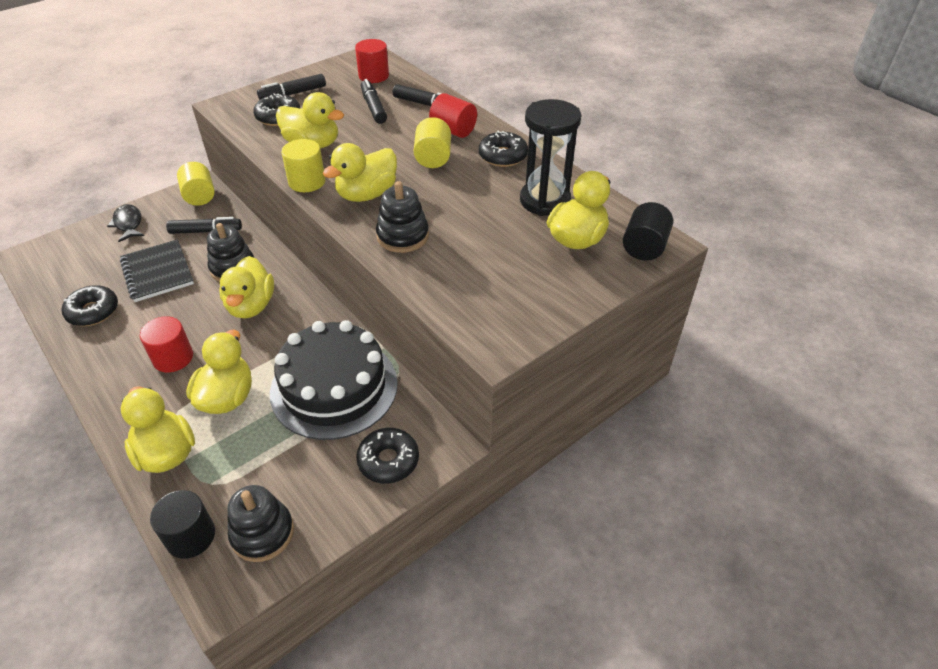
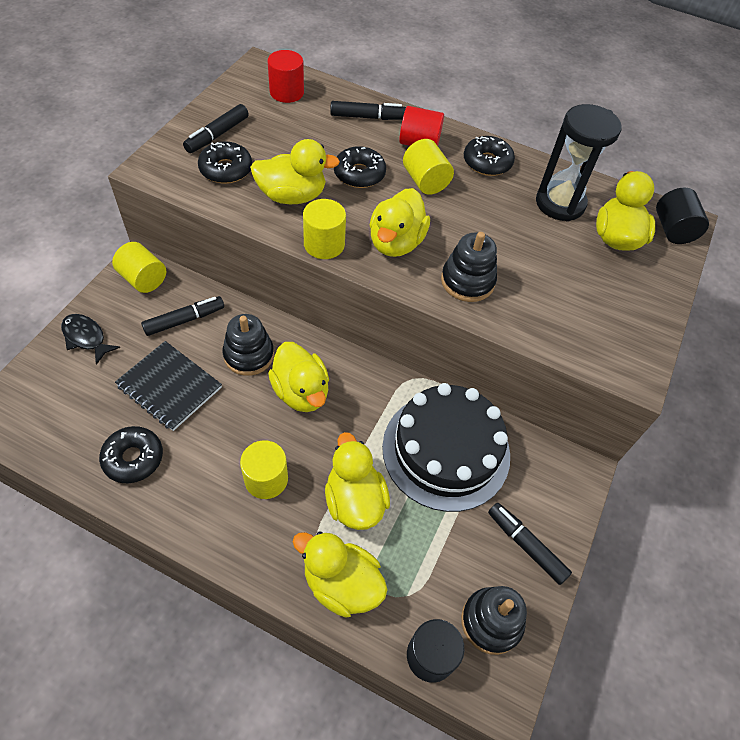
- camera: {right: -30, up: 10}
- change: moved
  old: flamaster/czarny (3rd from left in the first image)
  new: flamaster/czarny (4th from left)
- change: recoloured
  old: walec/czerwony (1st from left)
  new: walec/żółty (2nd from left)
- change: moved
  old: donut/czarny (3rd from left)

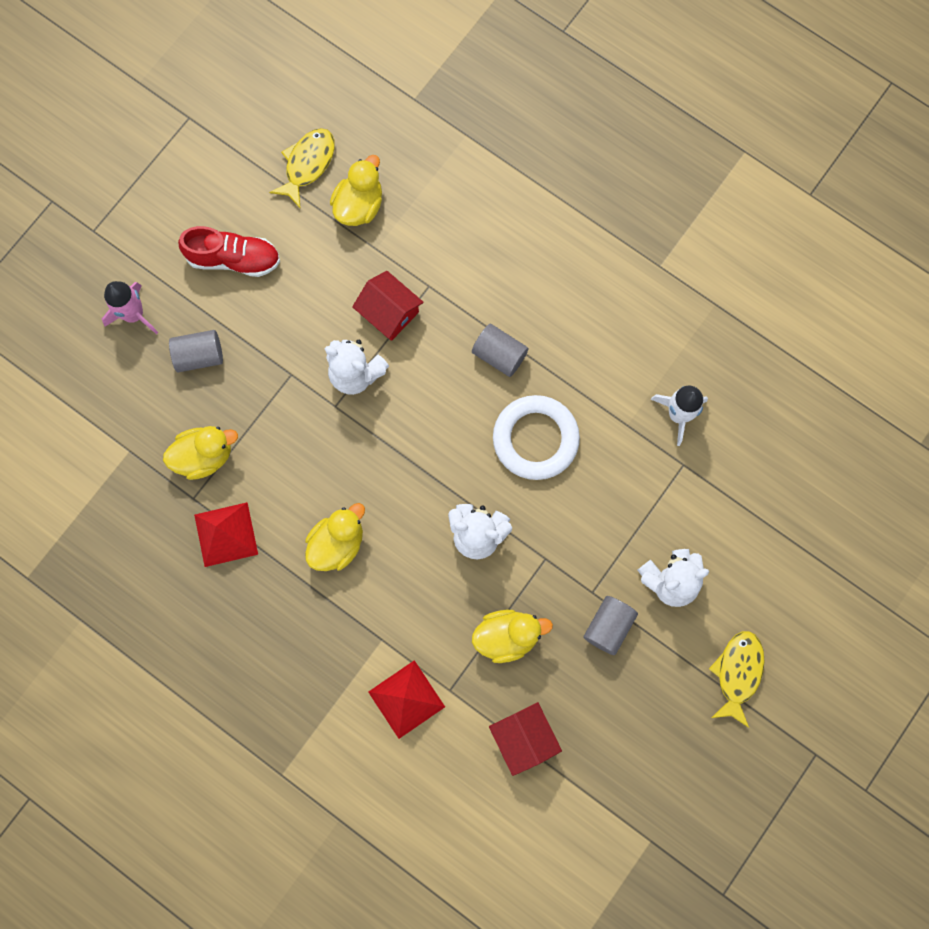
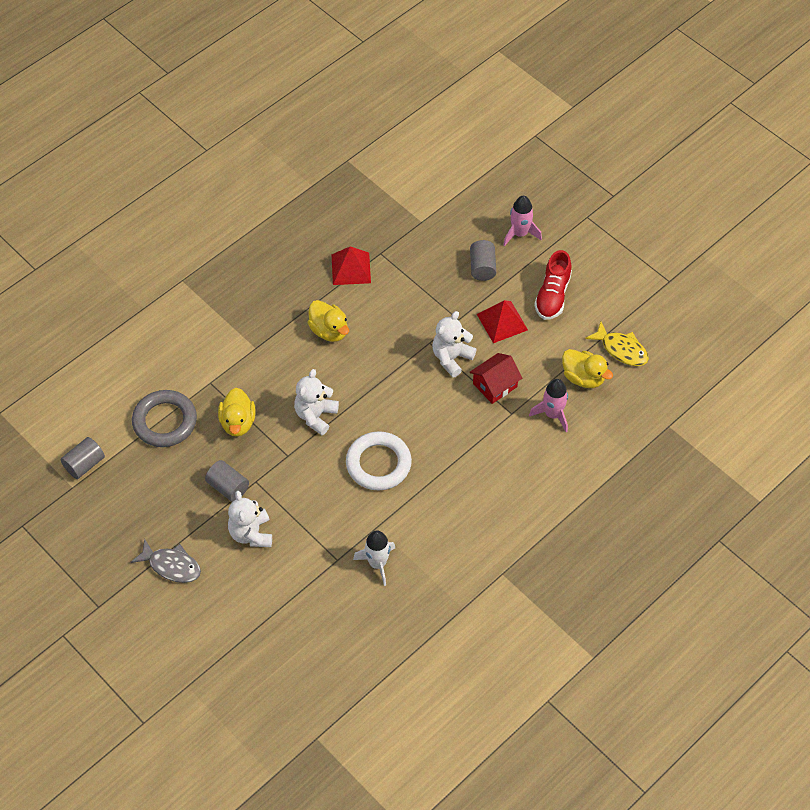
- camera: {right: 100, up: -20}
- change: moved
  old: walec/szary (2nd from left in the first image)
  new: walec/szary (1st from left)
- change: removed
  old: kaczka/żółty (1st from left)
- change: recoloured
  old: ryba/żółty (2nd from left)
  new: ryba/szary
- change: moved
  old: piramida/czerwony (2nd from left)
- change: replaced
  old: domek/czerwony (2nd from left)
  new: pierścień/szary
- change: added
  new: rakieta/różowy (2nd from left)

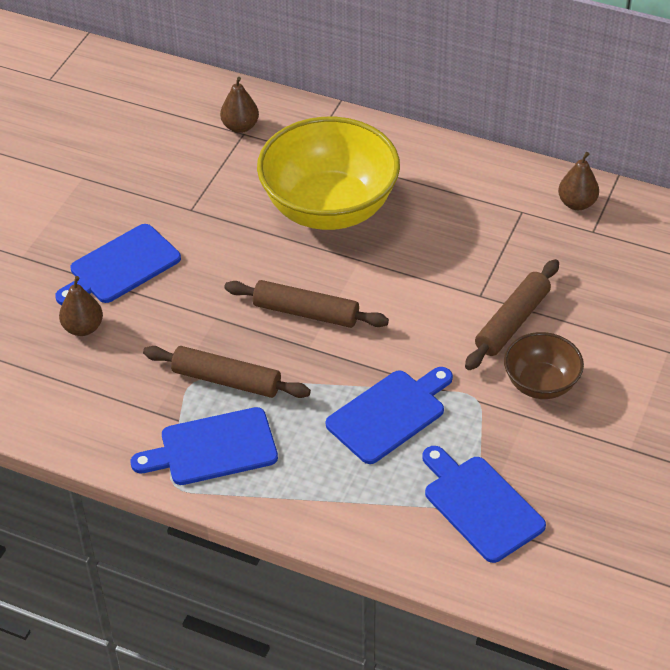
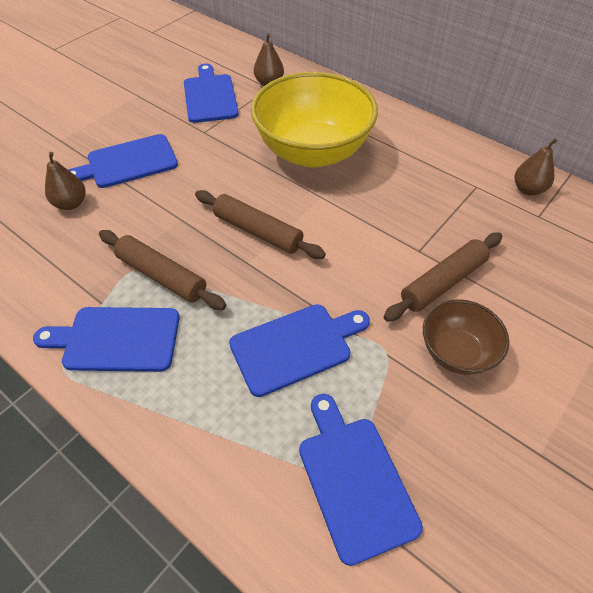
- camera: {right: 15, up: 5}
- change: added
  new: deska do krojenia/niebieski (3rd from left)

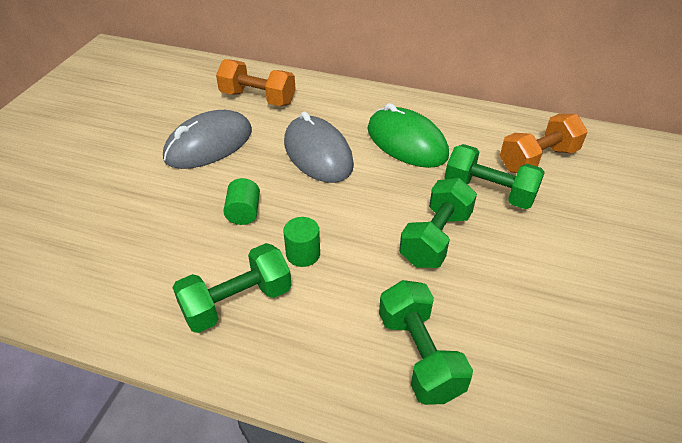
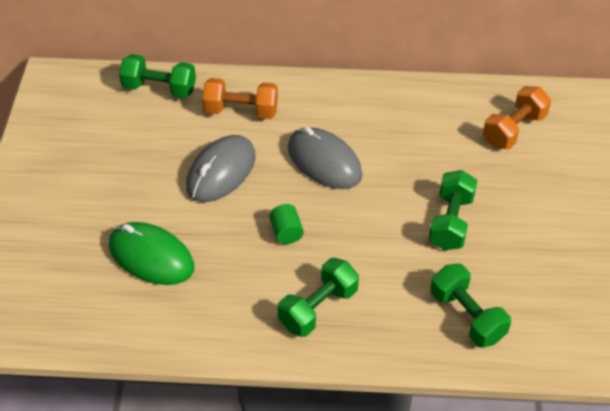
- camera: {right: -15, up: 5}
- change: moved
  old: myszka/zielony
- change: moved
  old: hantel/zielony (4th from left in the first image)
  new: hantel/zielony (1st from left)
- change: removed
  old: walec/zielony (2nd from left)

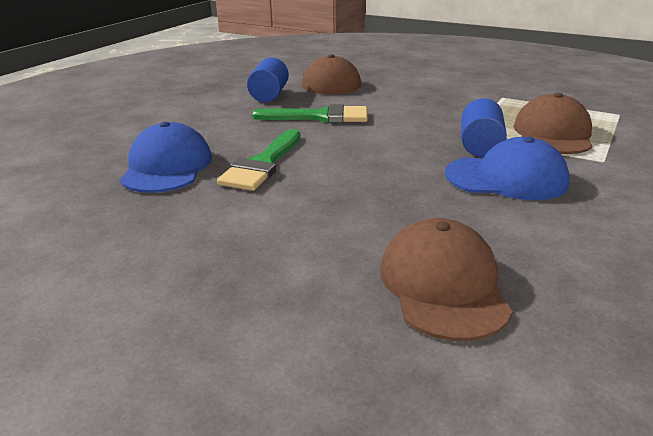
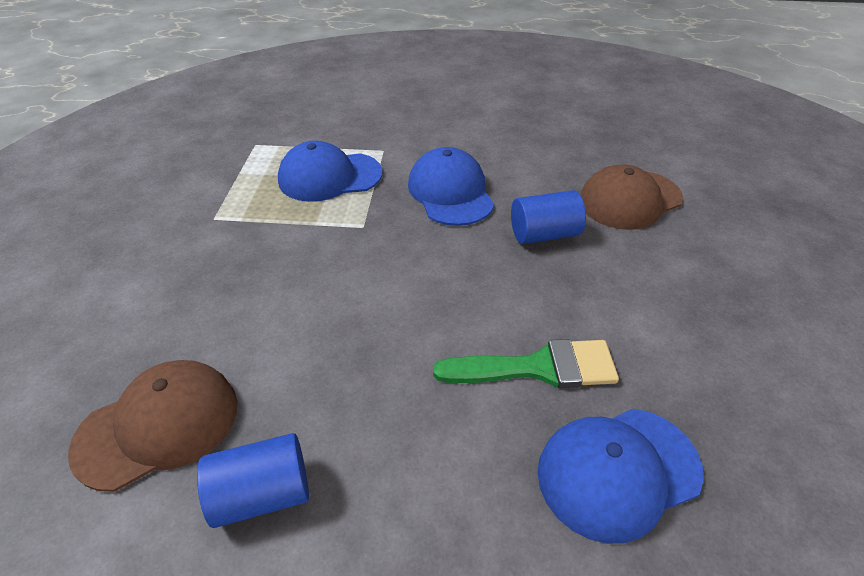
- camera: {right: -115, up: 15}
- change: recoloured
  old: czapka/brązowy (3rd from left)
  new: czapka/niebieski (1st from left)
- change: moved
  old: walec/niebieski (2nd from left)
- change: removed
  old: pędzel/zielony (2nd from left)

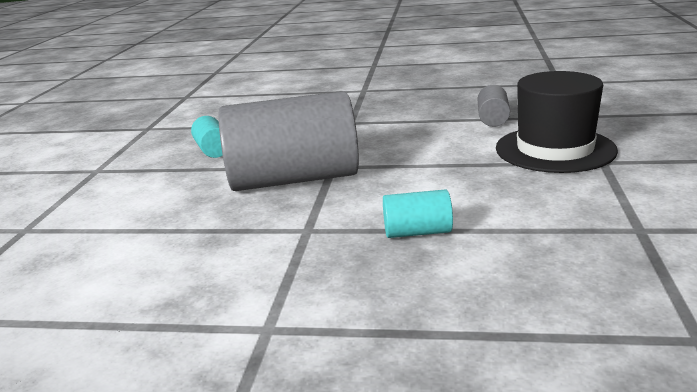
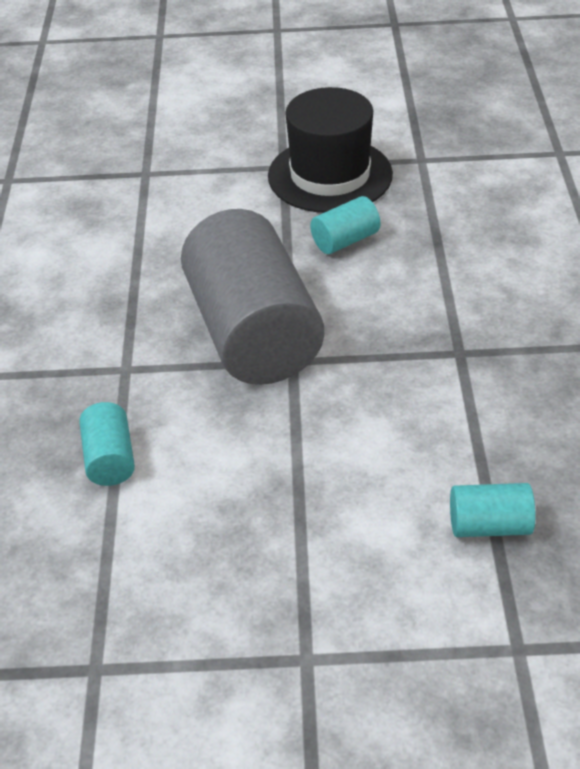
- camera: {right: 80, up: 20}
- change: moved
  old: kapelusz/czarny
- change: recoloured
  old: walec/szary (2nd from left)
  new: walec/turkusowy (3rd from left)

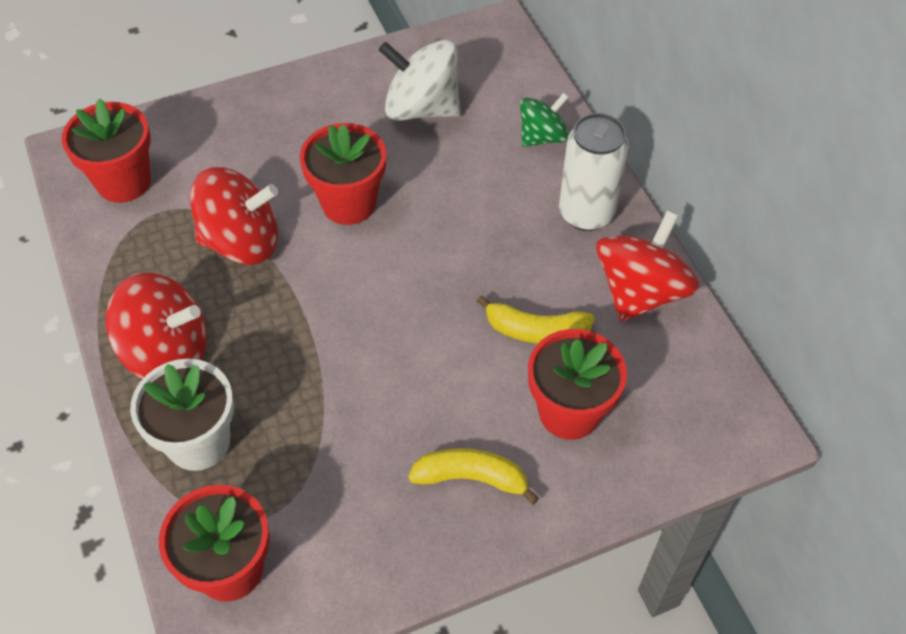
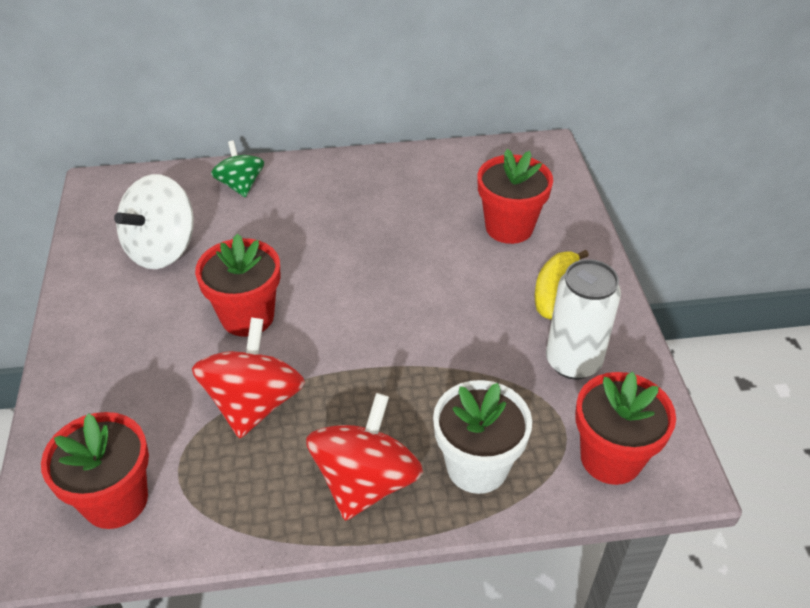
- camera: {right: -75, up: -10}
- change: moved
  old: puszka/biały
- change: removed
  old: bączek/czerwony (3rd from left)
- change: removed
  old: banan/żółty (2nd from left)

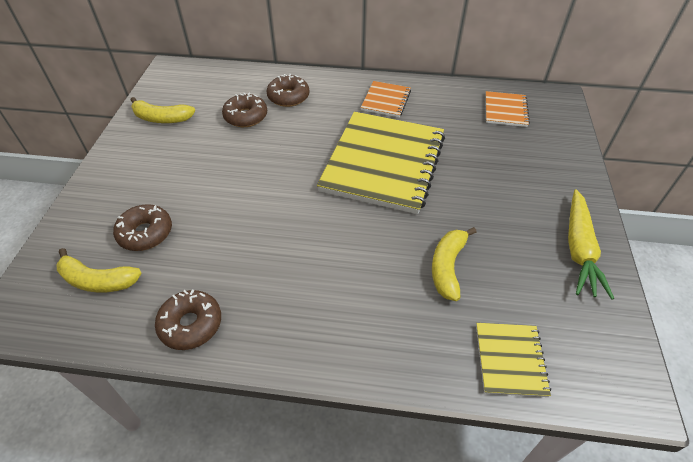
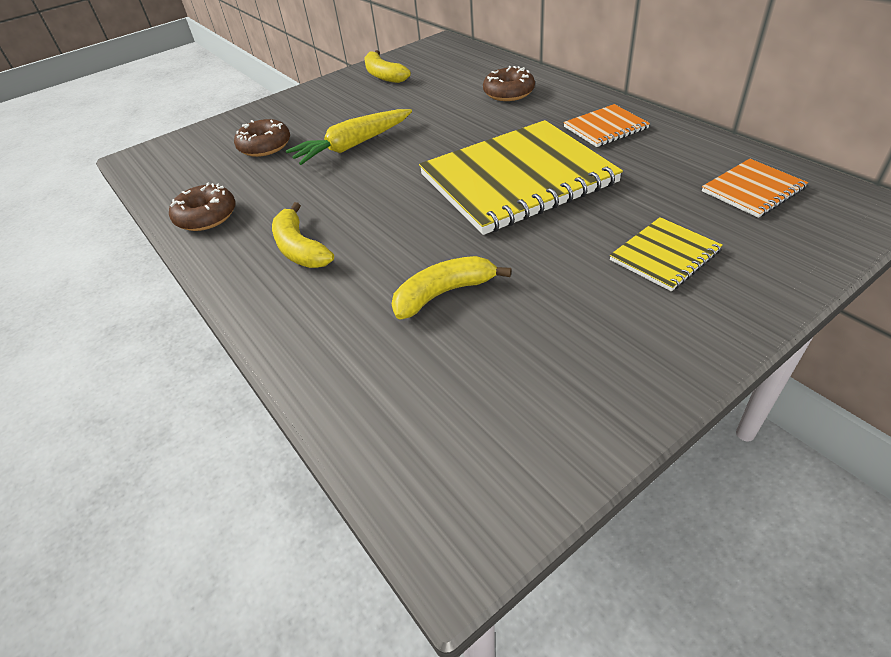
- camera: {right: 50, up: -5}
- change: removed
  old: donut/brązowy (3rd from left)
- change: moved
  old: marchewka/żółty
- change: moved
  old: banan/żółty (1st from left)
- change: moved
  old: zeszyt/żółty (2nd from left)

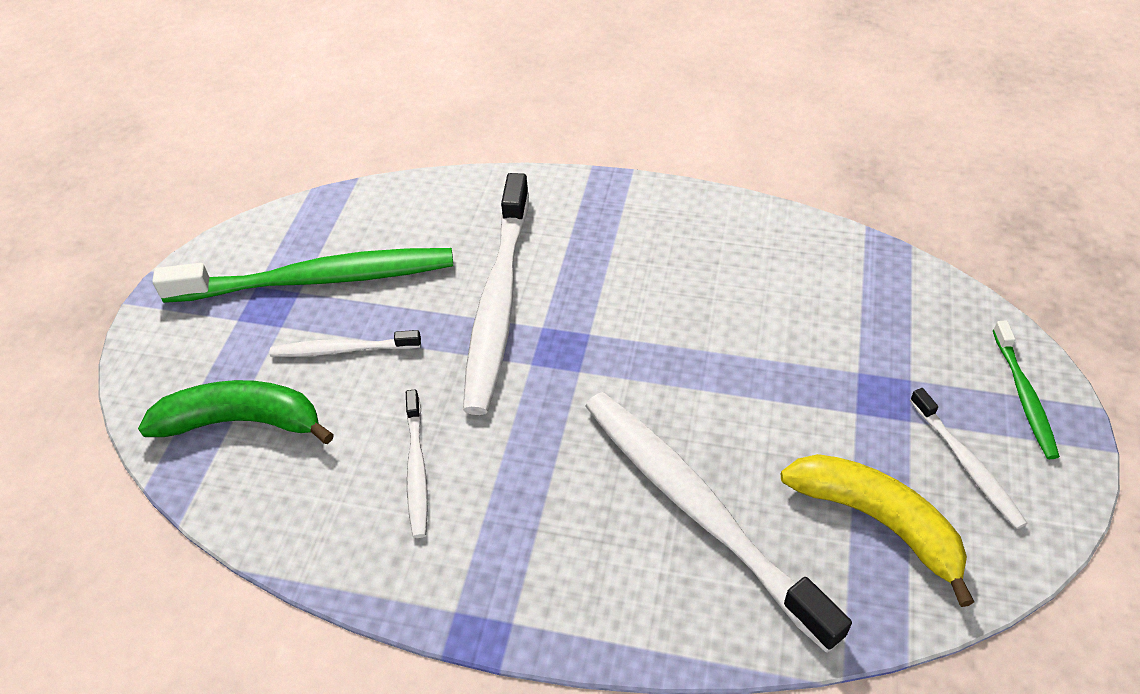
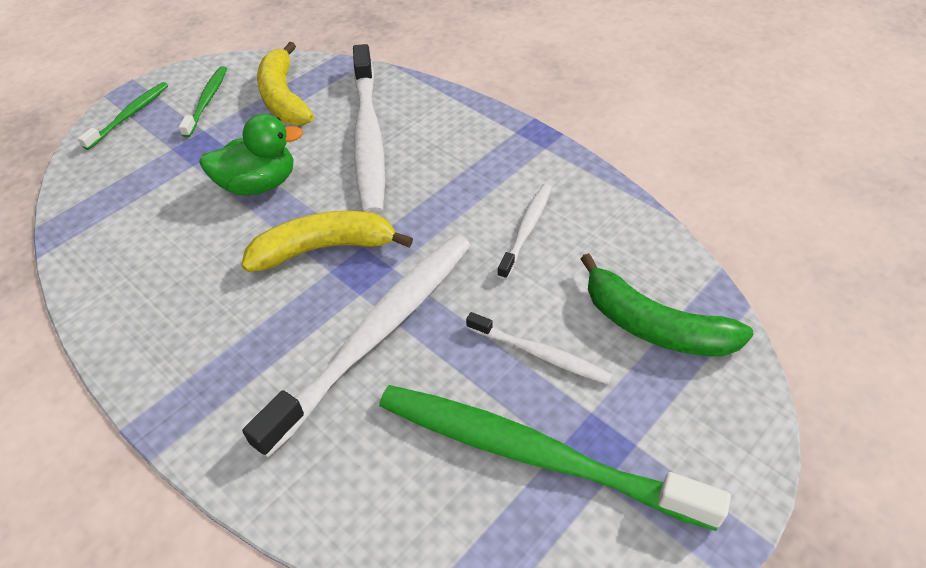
- camera: {right: -150, up: 0}
- change: recoloured
  old: szczoteczka do zębów/biały (5th from left)
  new: szczoteczka do zębów/zielony (2nd from left)
- change: added
  new: kaczka/zielony
- change: added
  new: banan/żółty (2nd from left)

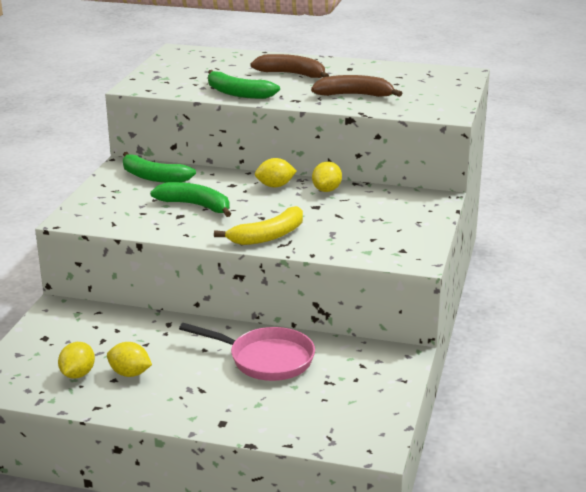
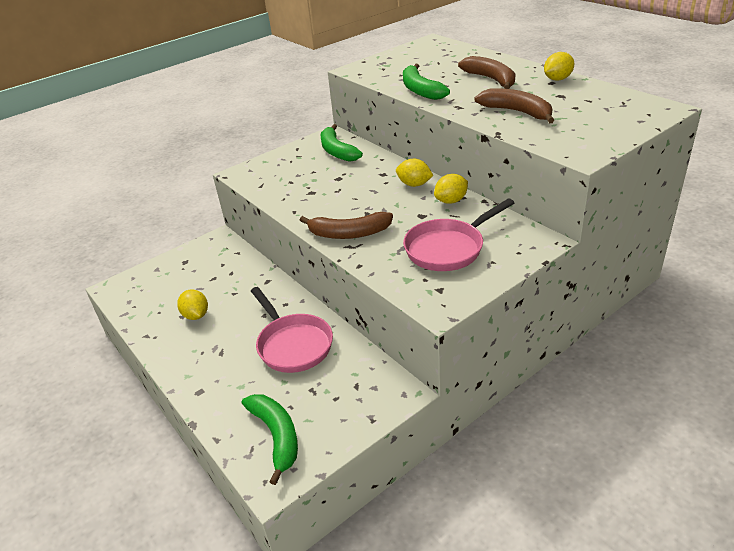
- camera: {right: 40, up: 10}
- change: moved
  old: banan/zielony (2nd from left in the first image)
  new: banan/zielony (1st from left)
- change: recoloured
  old: banan/żółty
  new: banan/brązowy (1st from left)
- change: moved
  old: cytryna/żółty (1st from left in the first image)
  new: cytryna/żółty (4th from left)
- change: added
  new: patelnia/różowy (2nd from left)

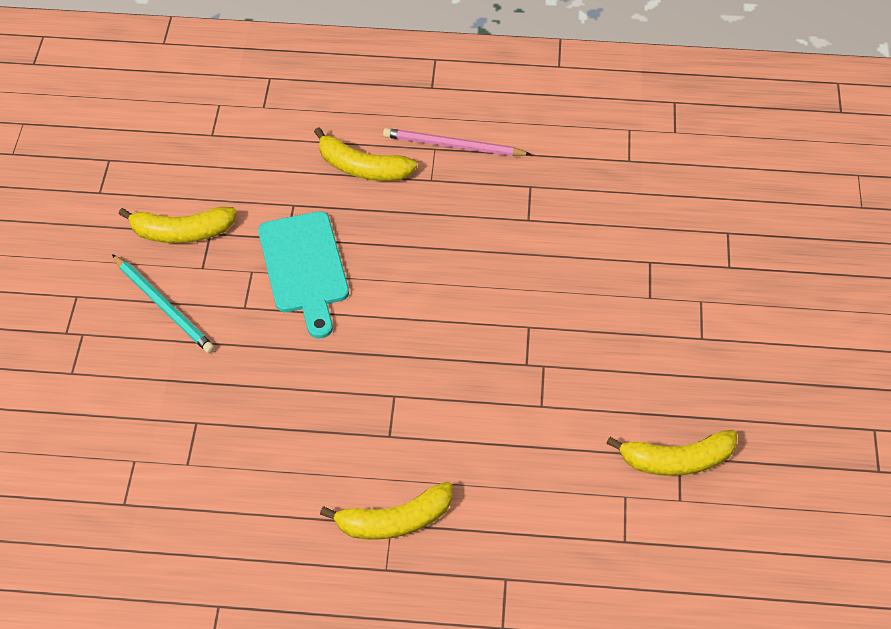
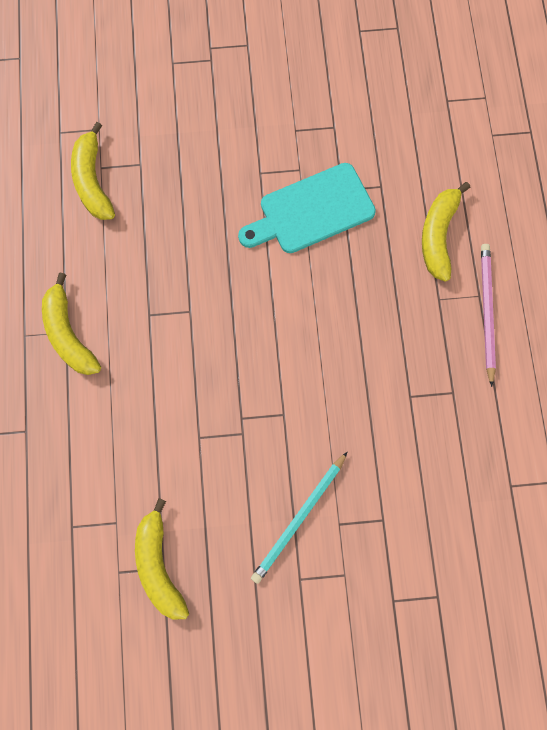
- camera: {right: 80, up: 20}
- change: moved
  old: banan/żółty (1st from left in the first image)
  new: banan/żółty (2nd from left)
- change: moved
  old: ołówek/turkusowy

